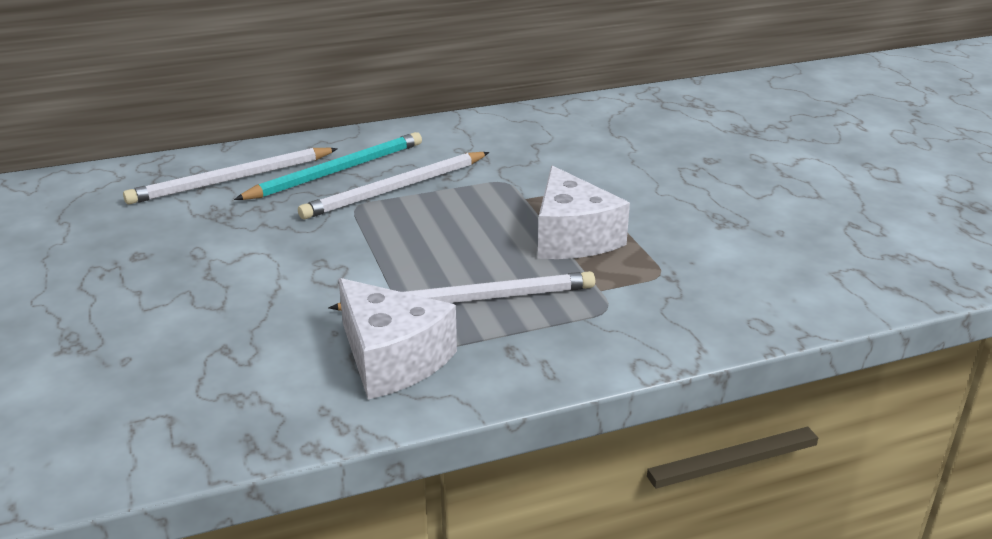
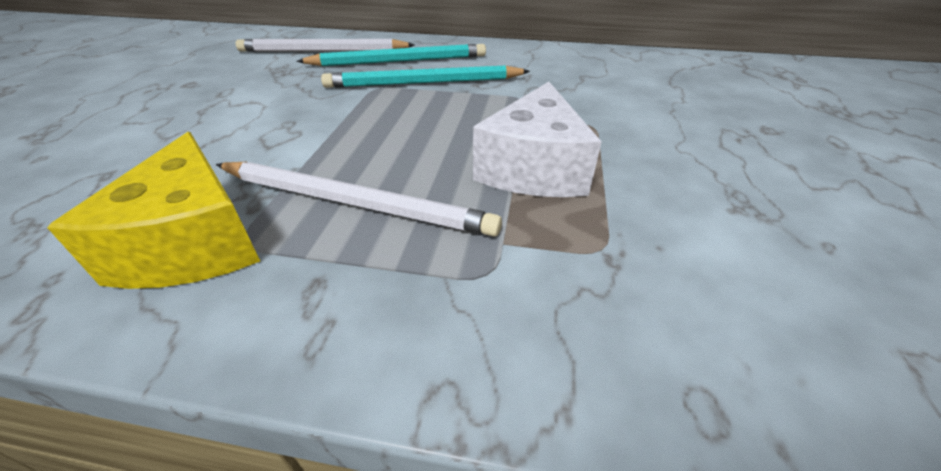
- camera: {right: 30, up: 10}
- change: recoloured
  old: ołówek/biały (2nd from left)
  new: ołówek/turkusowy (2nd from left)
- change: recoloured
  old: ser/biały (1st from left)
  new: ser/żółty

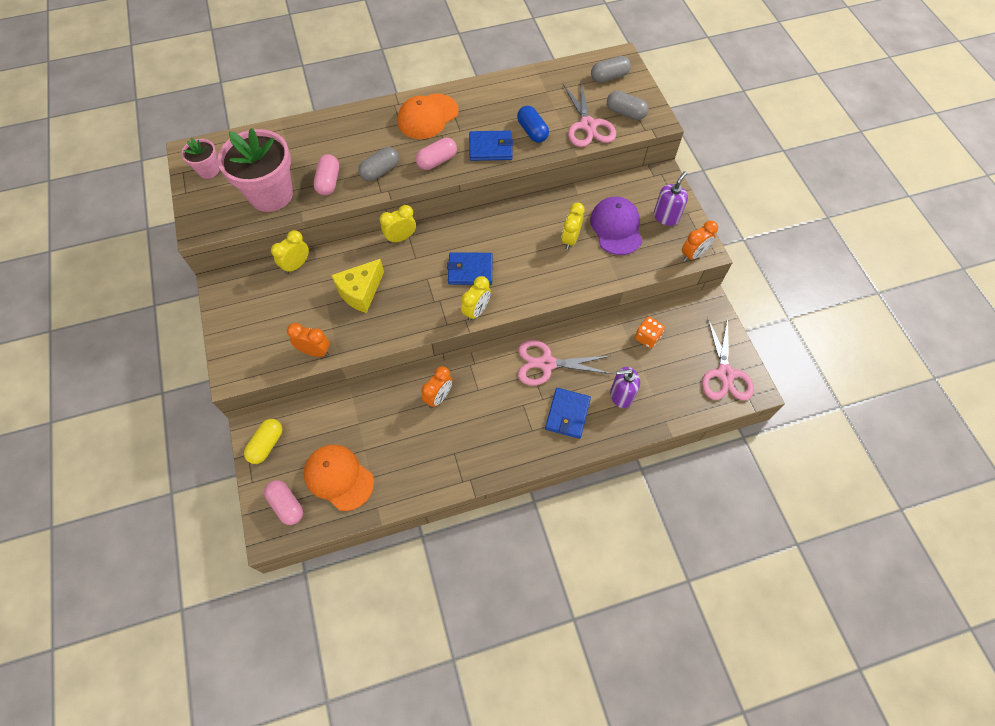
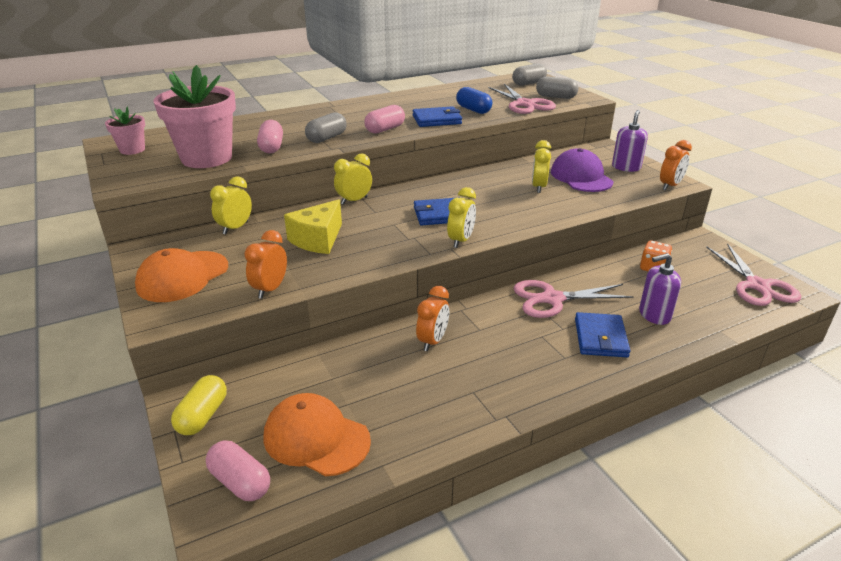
- camera: {right: -10, up: -30}
- change: moved
  old: czapka/pomarańczowy (2nd from left in the first image)
  new: czapka/pomarańczowy (1st from left)
- change: turned
  old: budzik/pomarańczowy (1st from left)
  degrees: -75

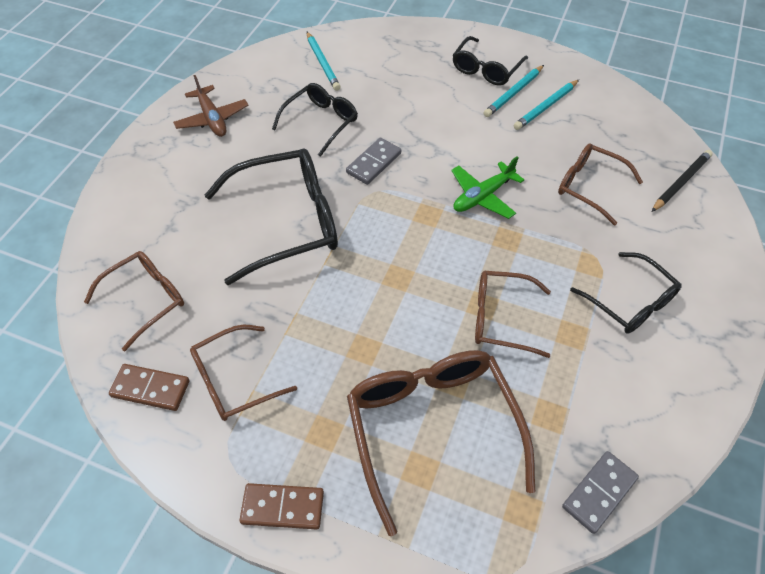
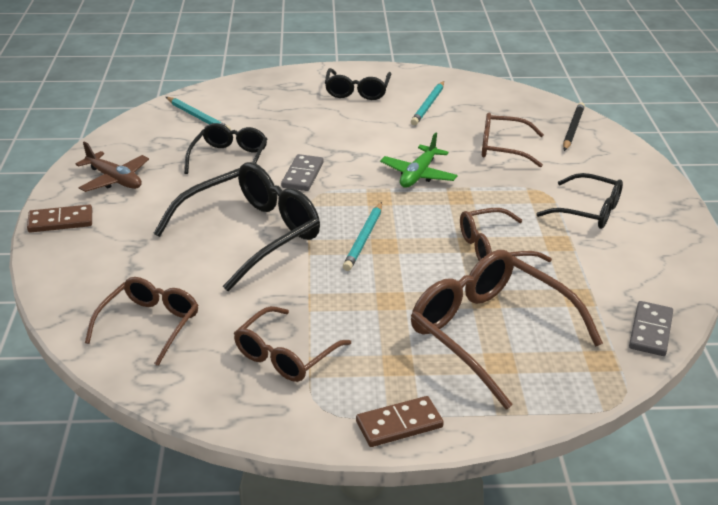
- camera: {right: -25, up: -20}
- change: moved
  old: ołówek/turkusowy (2nd from left)
- change: moved
  old: kostka domina/brązowy (1st from left)

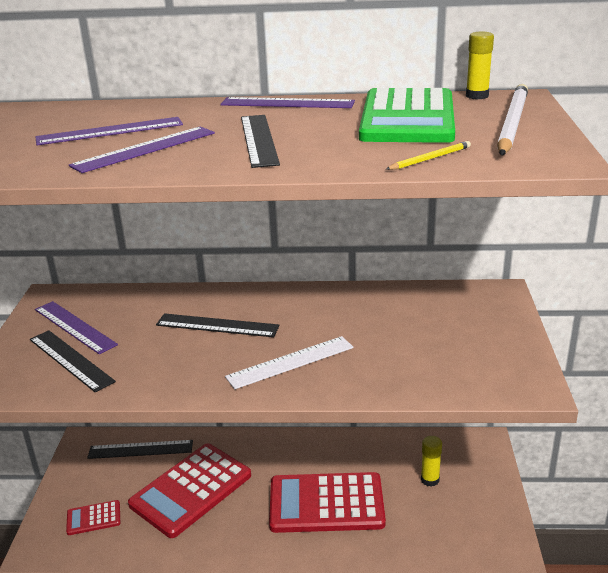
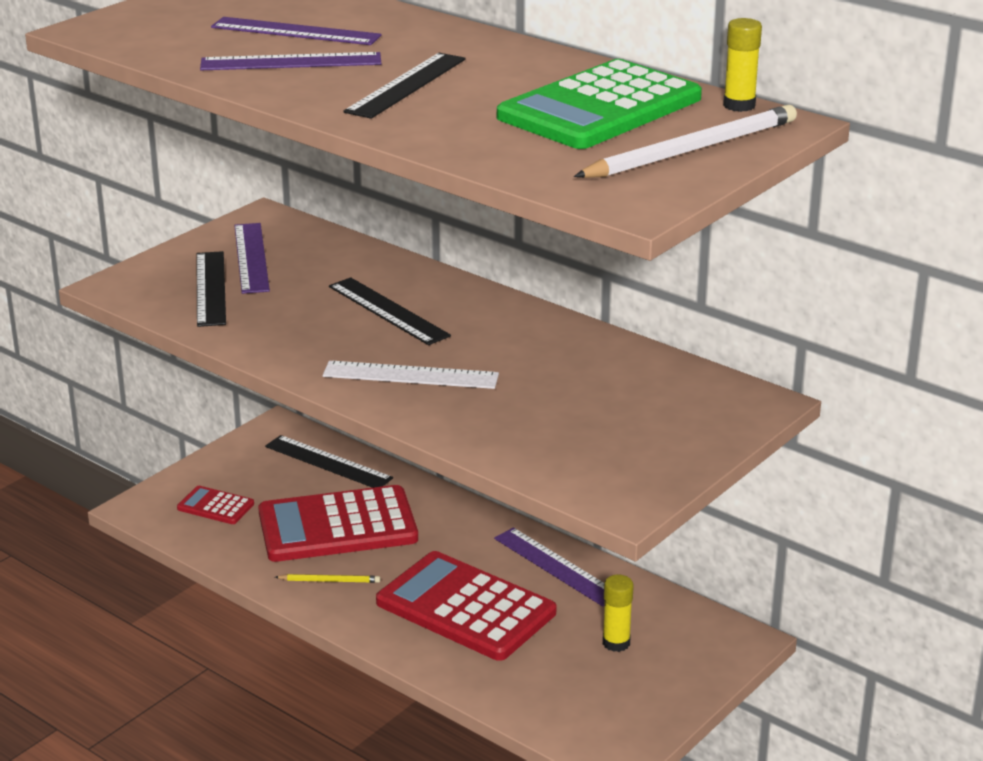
- camera: {right: 35, up: 0}
- change: moved
  old: linijka/fioletowy (4th from left)
- change: moved
  old: ołówek/żółty

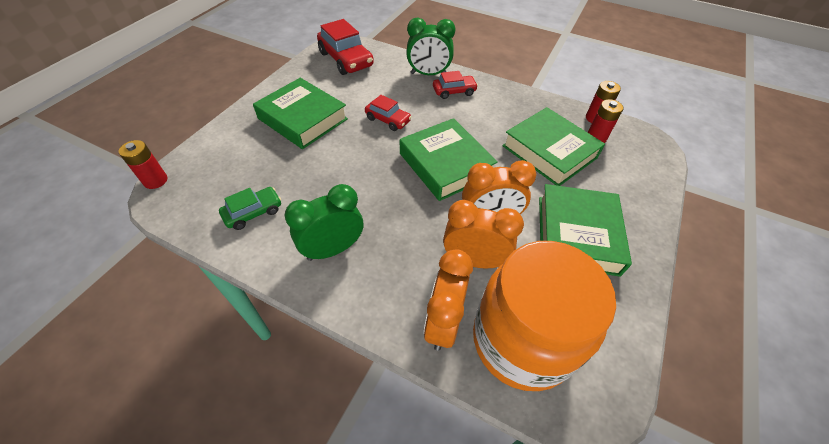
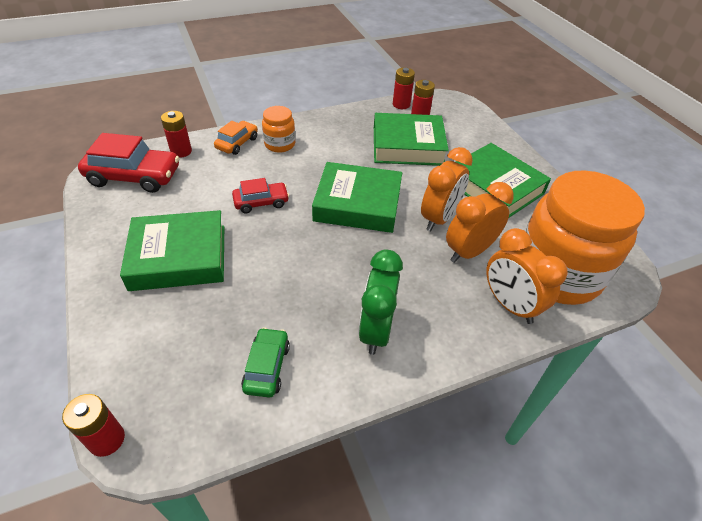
- camera: {right: -50, up: -5}
- change: replaced
  old: budzik/zielony (2nd from left)
  new: samochód/pomarańczowy
- change: replaced
  old: samochód/czerwony (3rd from left)
  new: słoik/pomarańczowy (1st from left)
- change: added
  new: bateria/czerwony (2nd from left)

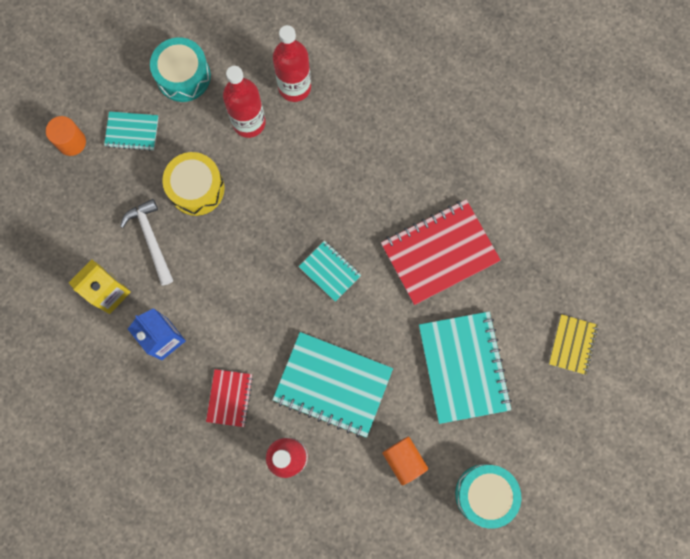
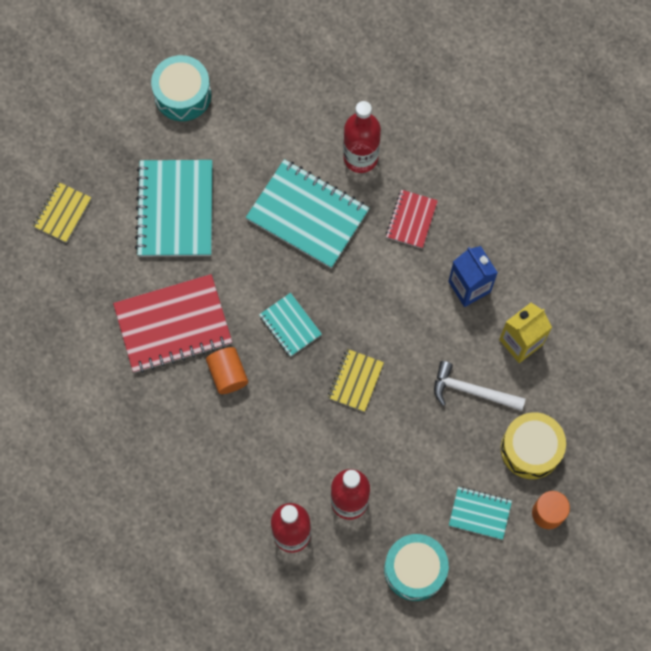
- camera: {right: -170, up: -5}
- change: moved
  old: bęben/żółty
- change: turned
  old: młotek/biały
  degrees: 120
- change: moved
  old: walec/pomarańczowy (2nd from left in the first image)
  new: walec/pomarańczowy (1st from left)
- change: added
  new: zeszyt/żółty (2nd from left)

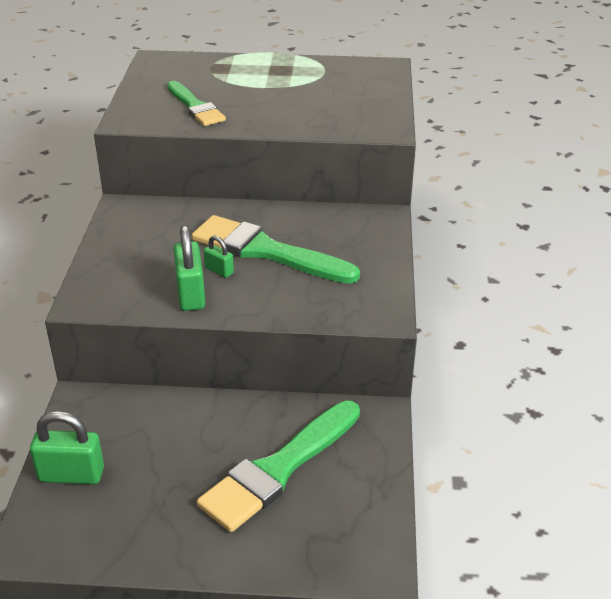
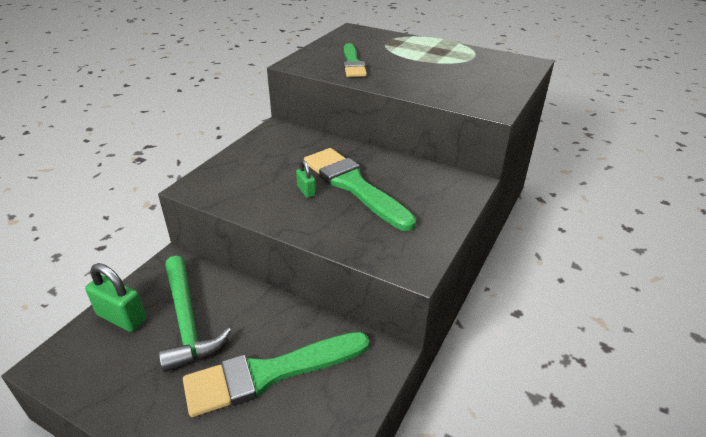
- camera: {right: 25, up: 0}
- change: removed
  old: kłódka/zielony (2nd from left)
- change: added
  new: młotek/zielony

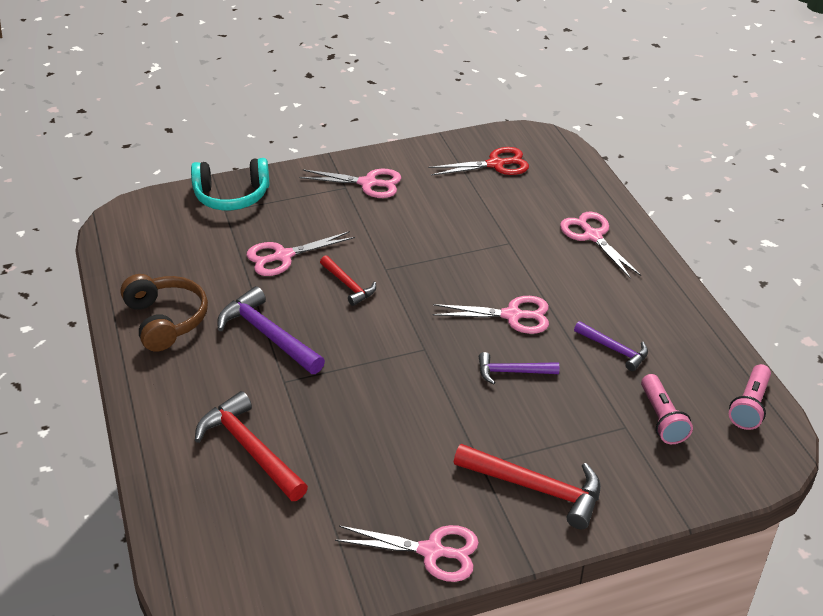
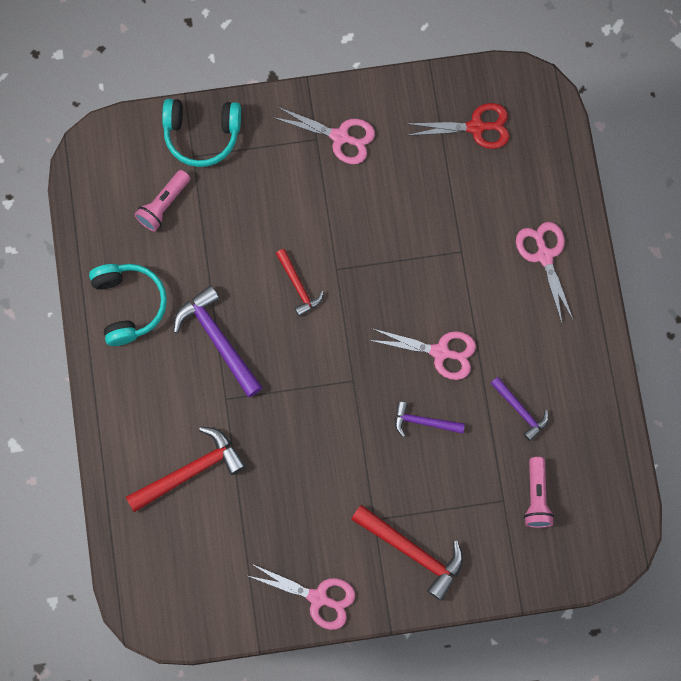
- camera: {right: 10, up: 35}
- change: removed
  old: nożyczki/różowy (1st from left)
- change: recoloured
  old: słuchawki/brązowy
  new: słuchawki/turkusowy (1st from left)
- change: moved
  old: latarka/różowy (2nd from left in the first image)
  new: latarka/różowy (1st from left)
- change: turned
  old: młotek/czerwony (1st from left)
  degrees: 90

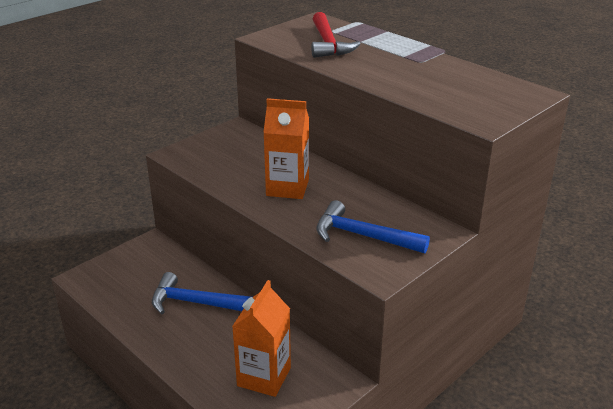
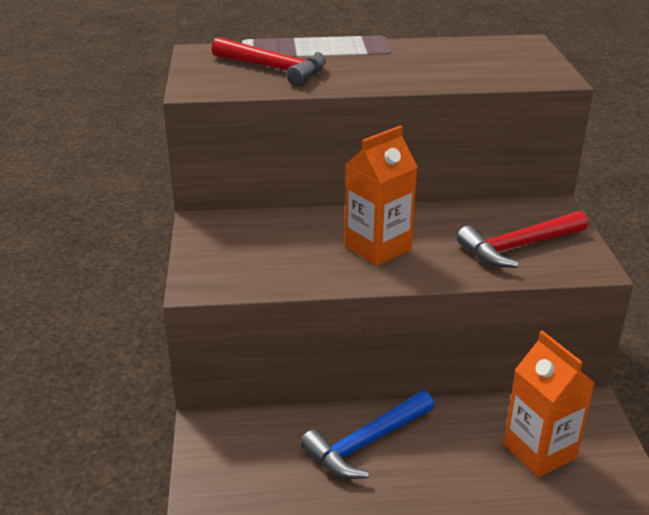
- camera: {right: -50, up: 0}
- change: recoloured
  old: młotek/niebieski (2nd from left)
  new: młotek/czerwony (2nd from left)

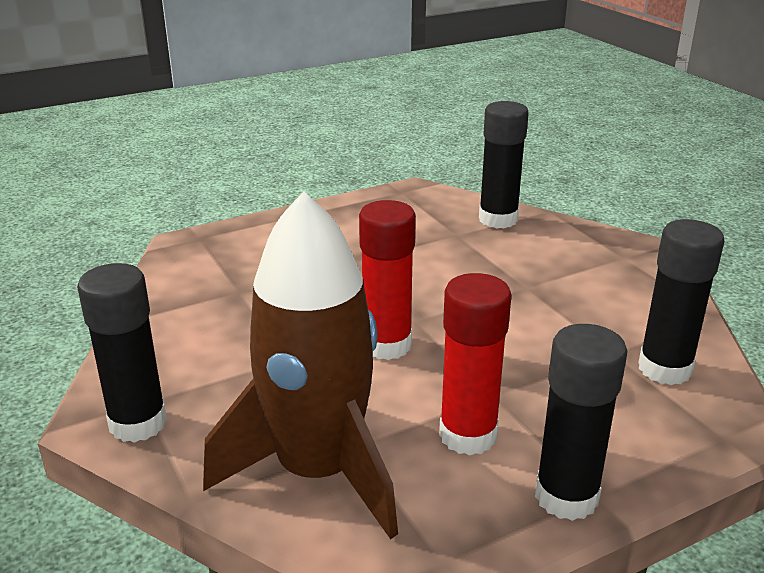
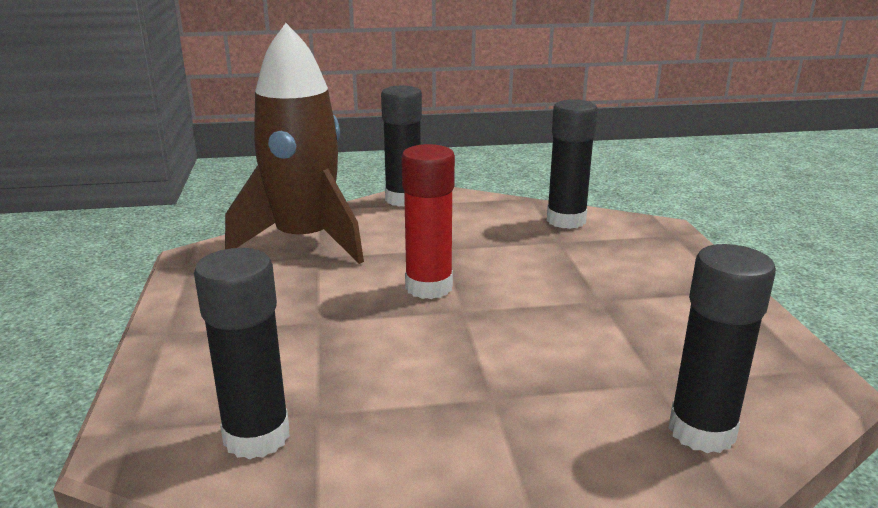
- camera: {right: 110, up: -5}
- change: removed
  old: klej w sztyfcie/czerwony (2nd from left)
- change: moved
  old: klej w sztyfcie/czarny (3rd from left)

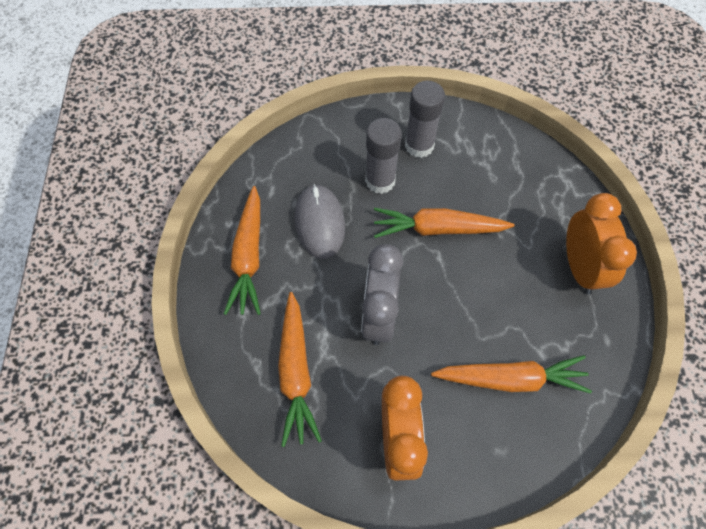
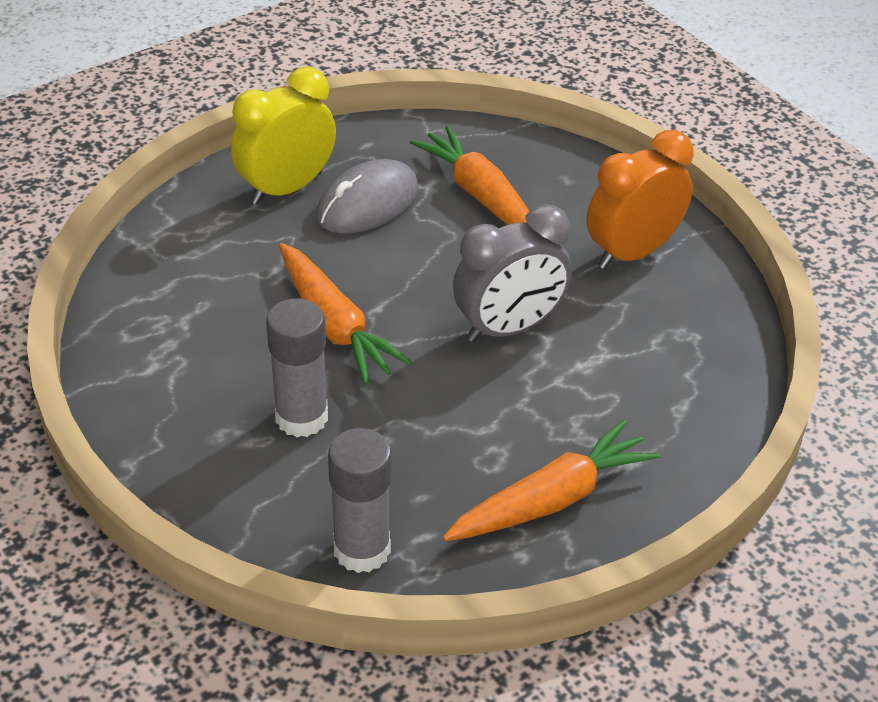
- camera: {right: -125, up: -20}
- change: moved
  old: klej w sztyfcie/szary (2nd from left)
- change: moved
  old: myszka/szary
- change: recoloured
  old: budzik/pomarańczowy (2nd from left)
  new: budzik/żółty
- change: removed
  old: marchewka/pomarańczowy (2nd from left)

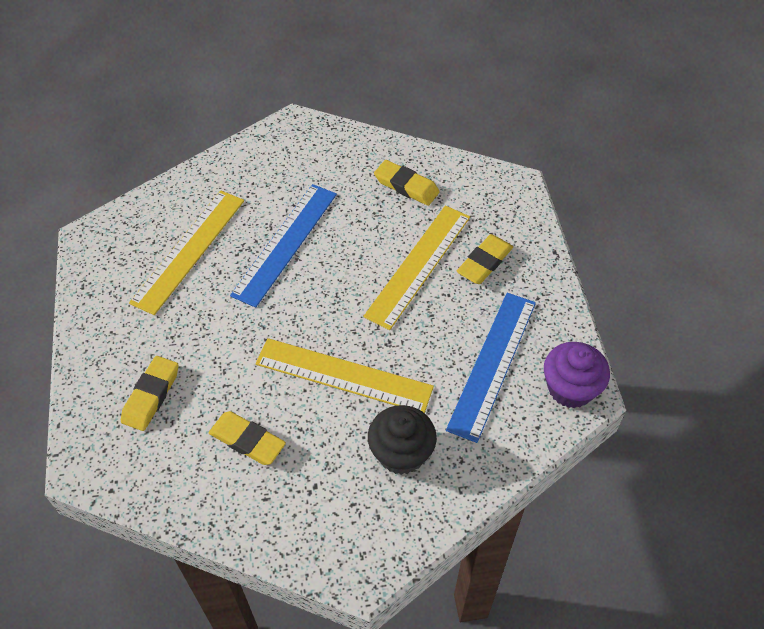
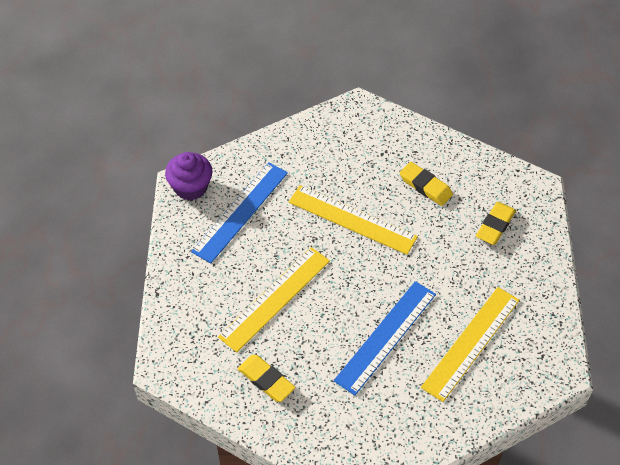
- camera: {right: -170, up: 0}
- change: removed
  old: gumka do mazania/żółty (4th from left)
- change: removed
  old: muffinka/czarny

